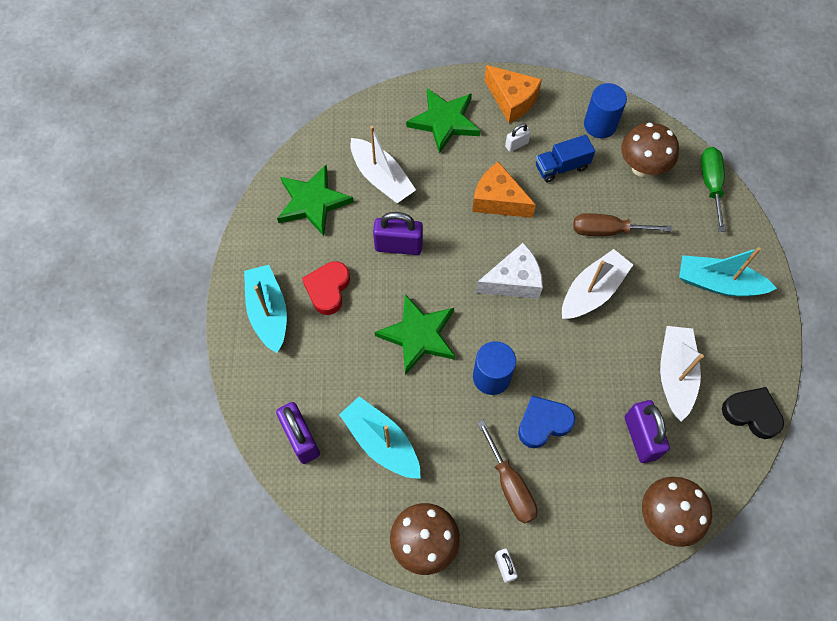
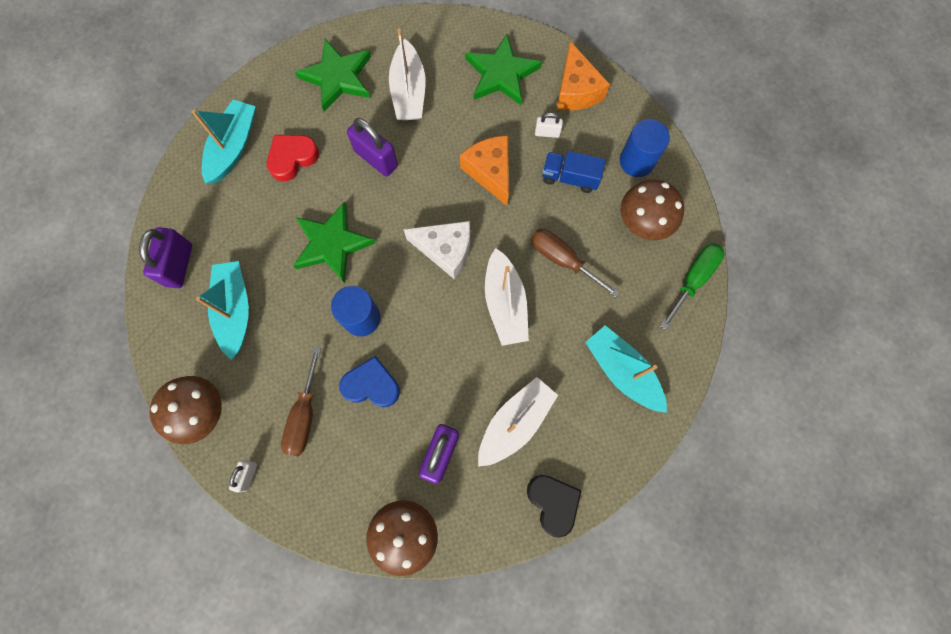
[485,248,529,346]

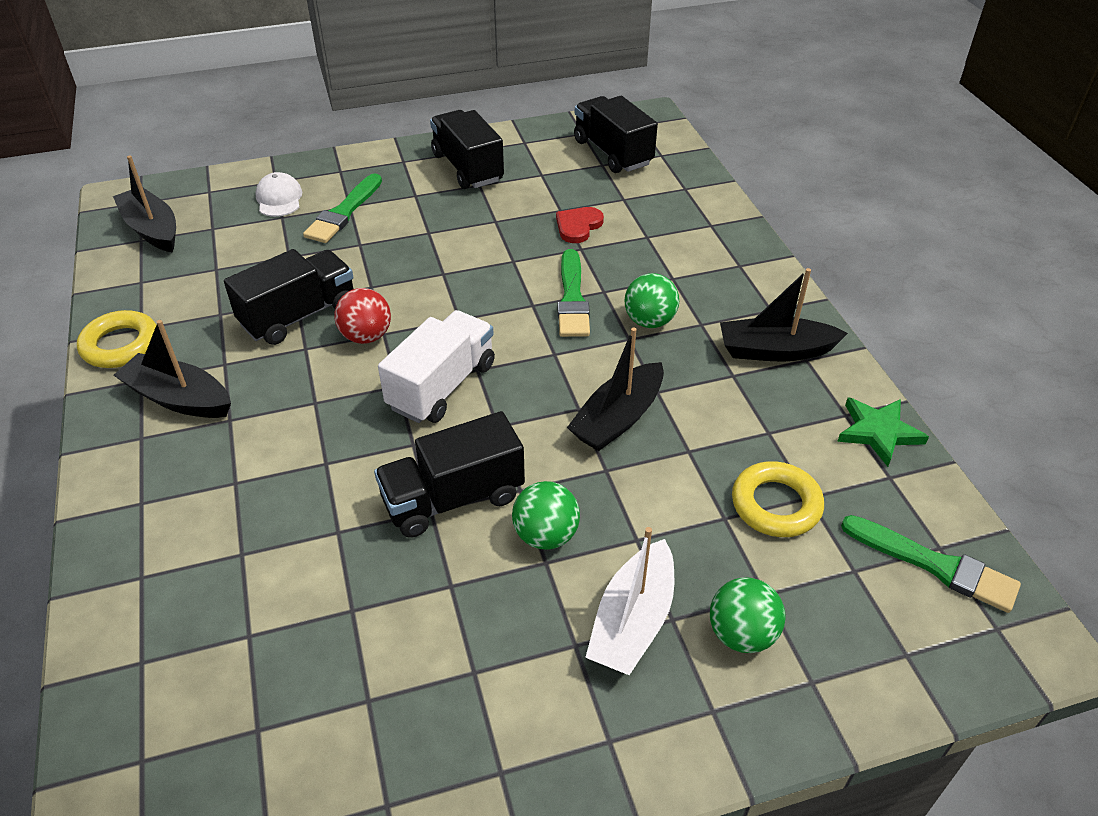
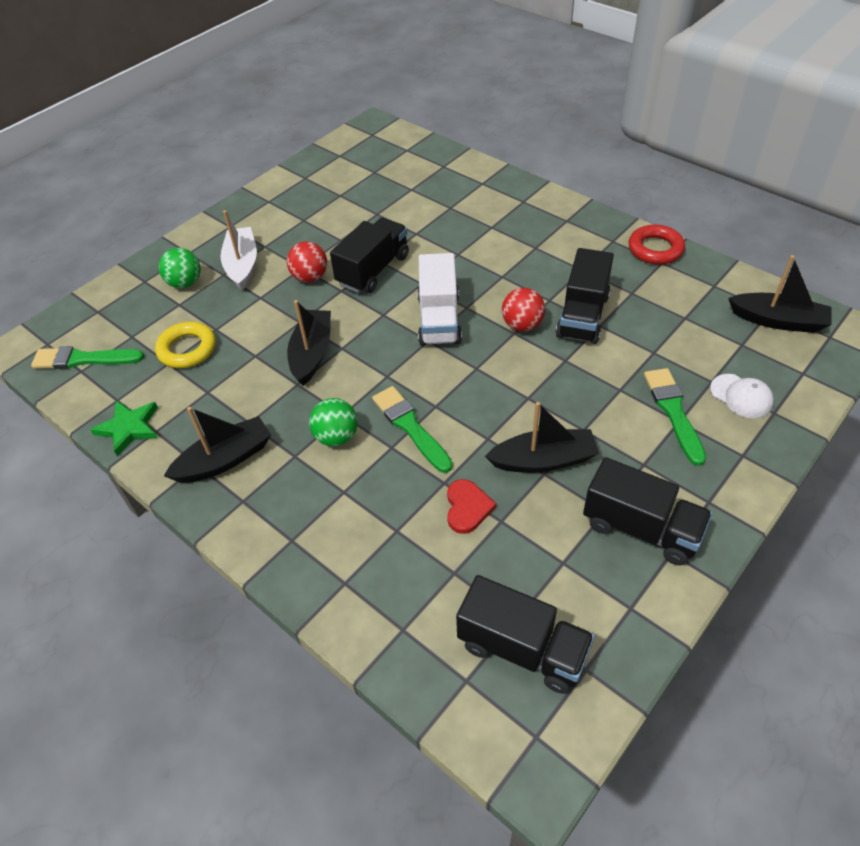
[629,225,685,265]
[485,402,599,473]
[287,242,327,282]

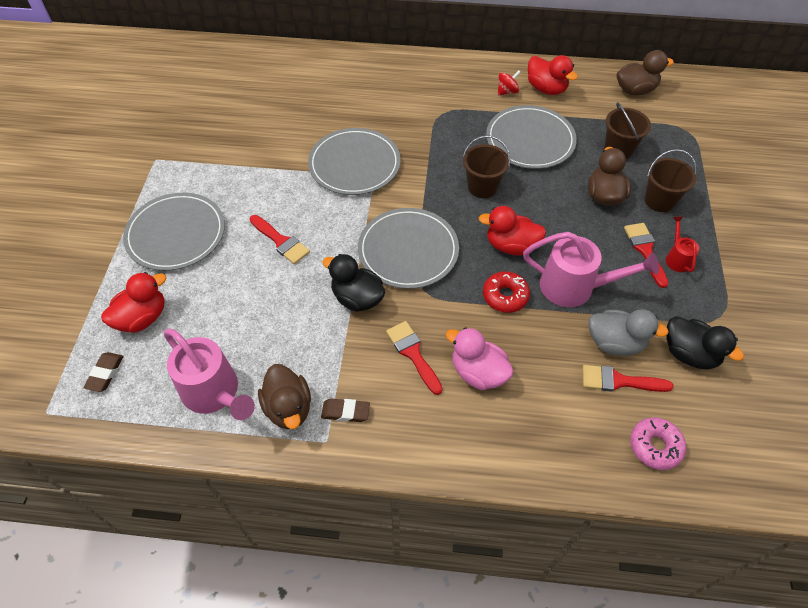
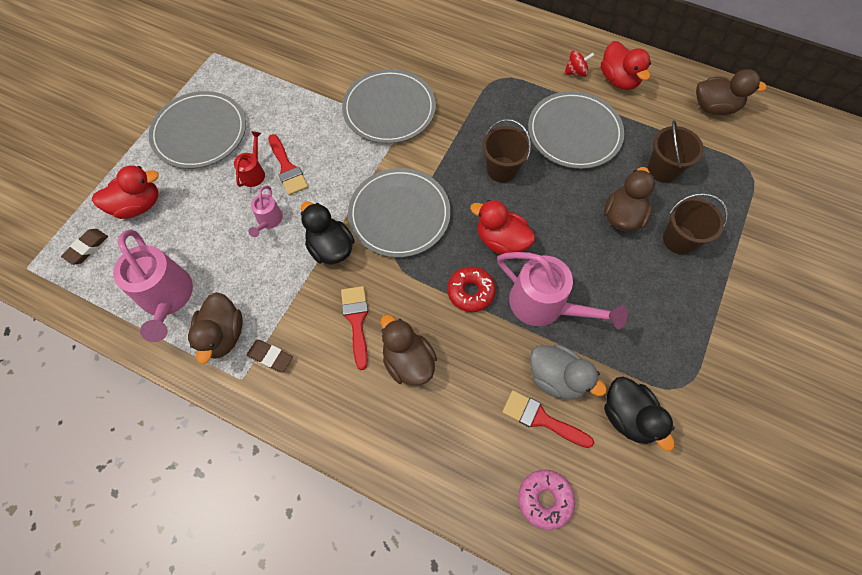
[234,131,265,187]
[624,223,669,288] (first image)
[380,314,437,386]
[249,186,283,237]

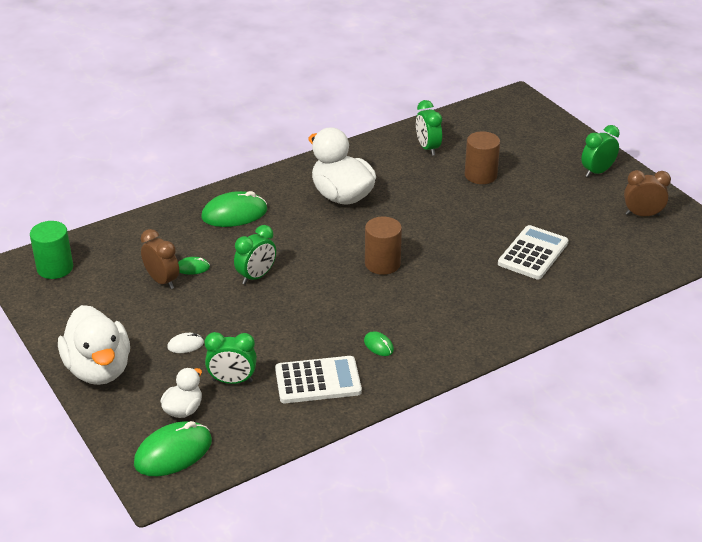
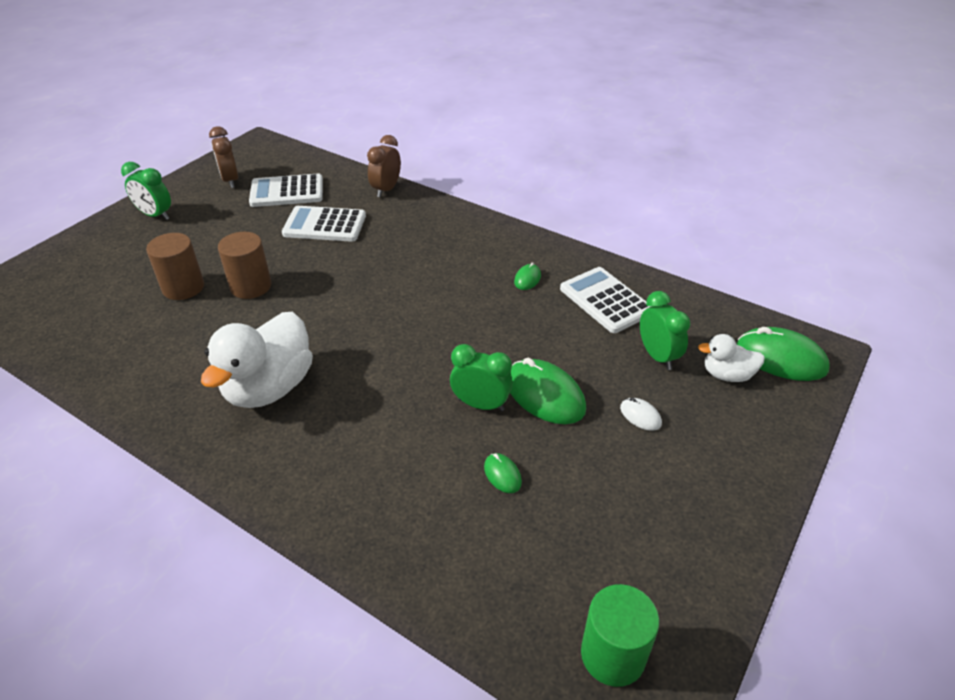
[416,100,442,156] (first image)
[510,358,586,424]
[218,232,272,299]
[367,135,401,198]
[58,305,130,385] (first image)
[249,174,323,207]

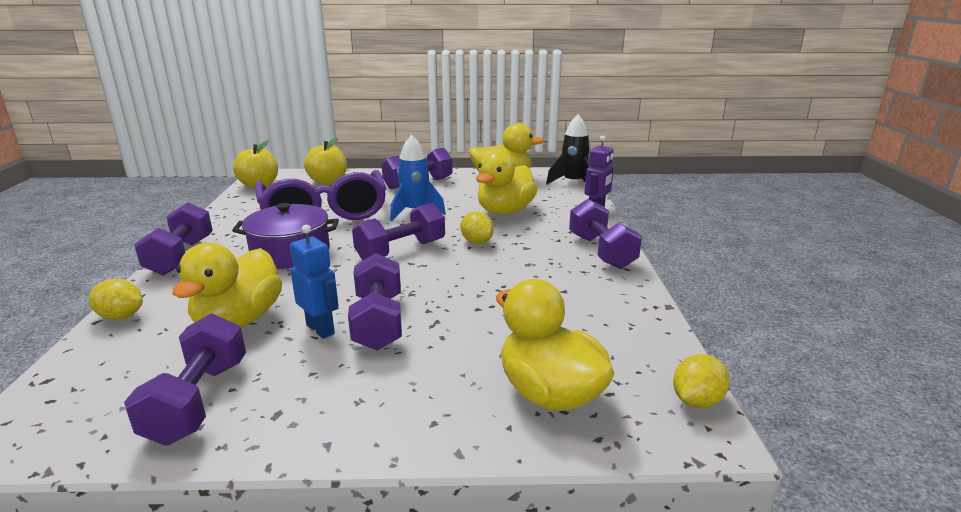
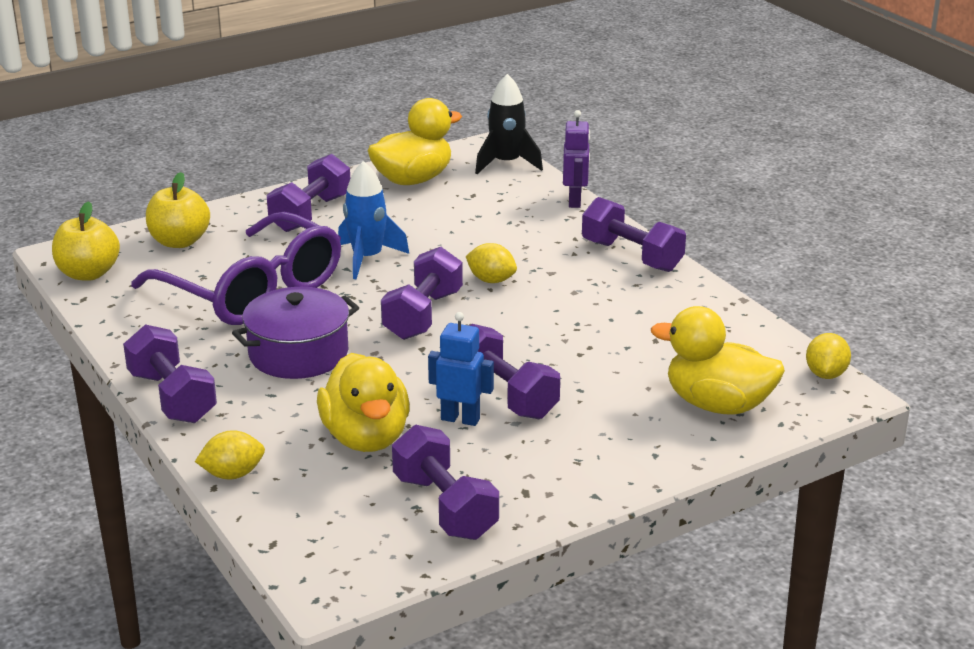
[476,151,538,215] (first image)

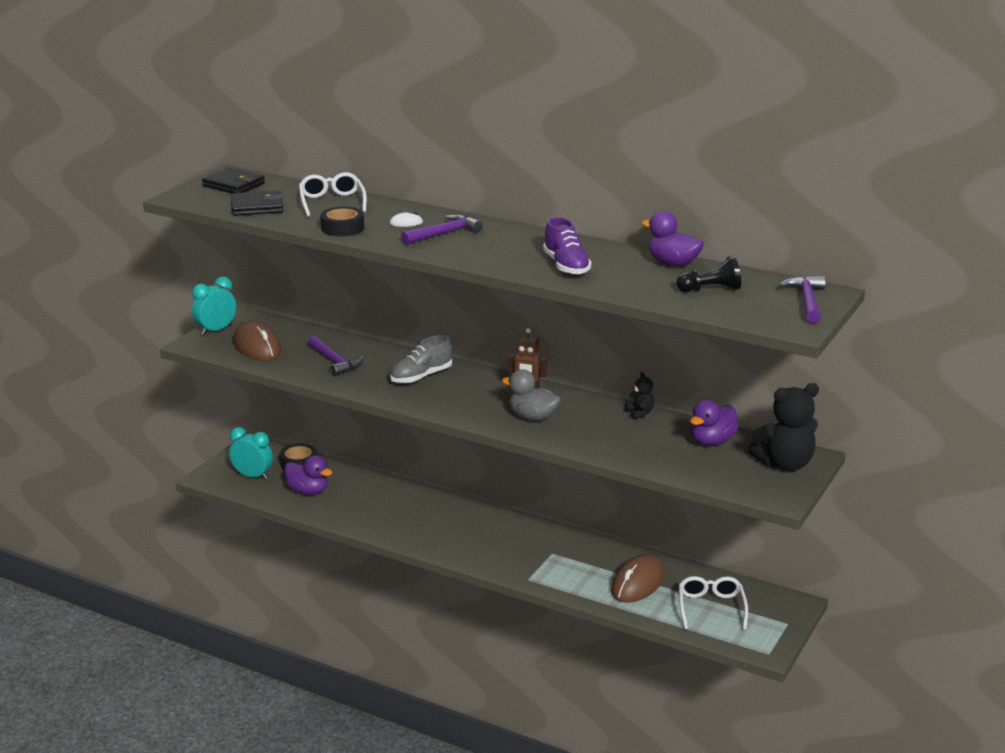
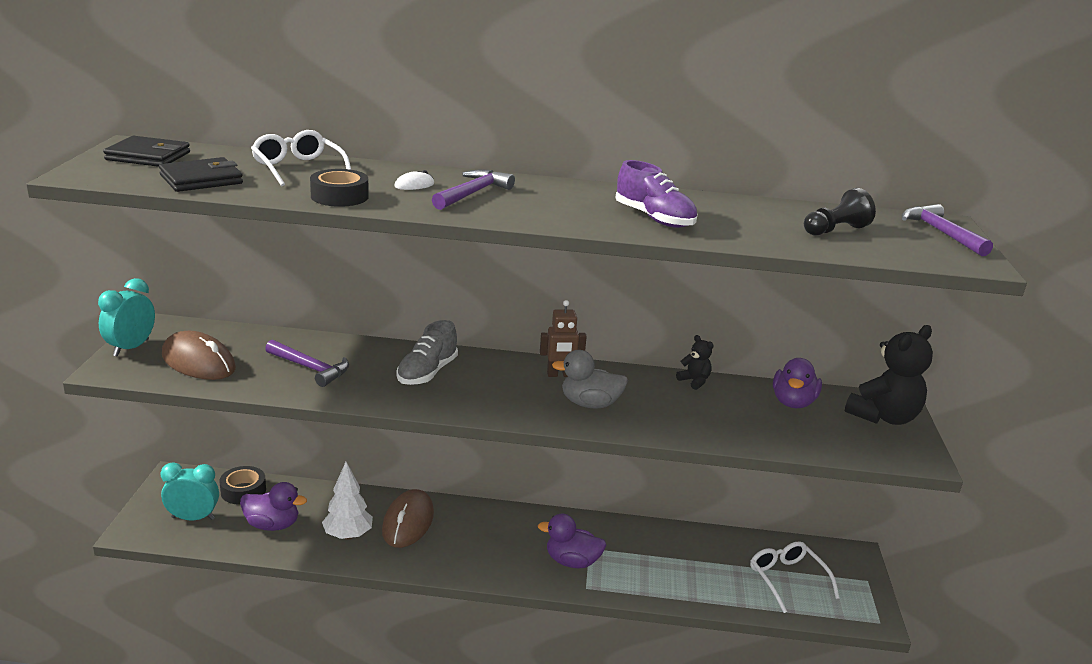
[538,514,606,568]
[382,489,434,548]
[322,462,373,540]

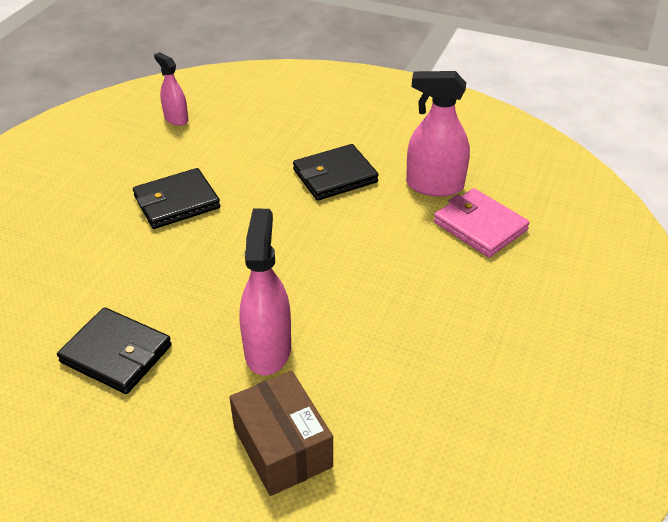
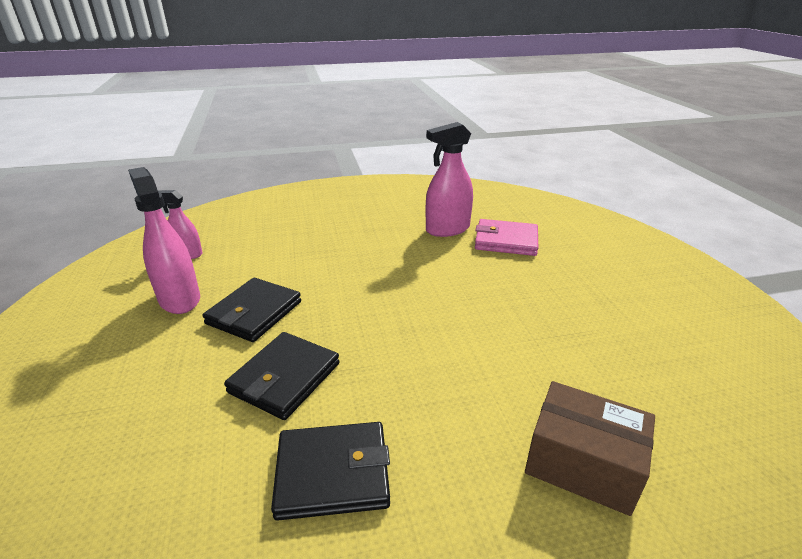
[224,332,339,420]
[128,167,200,314]

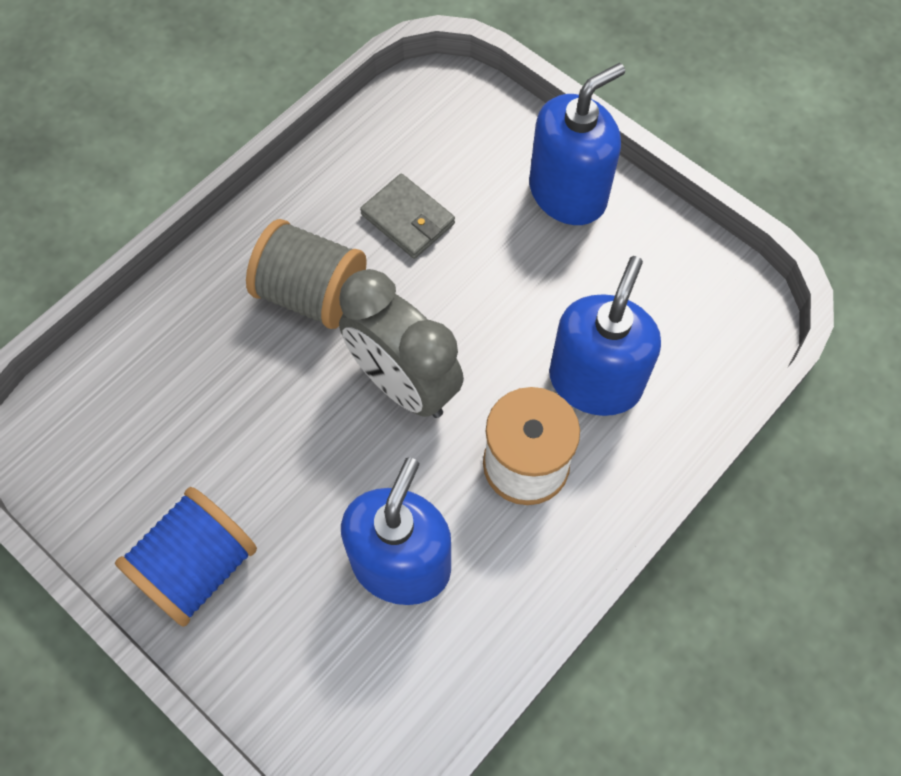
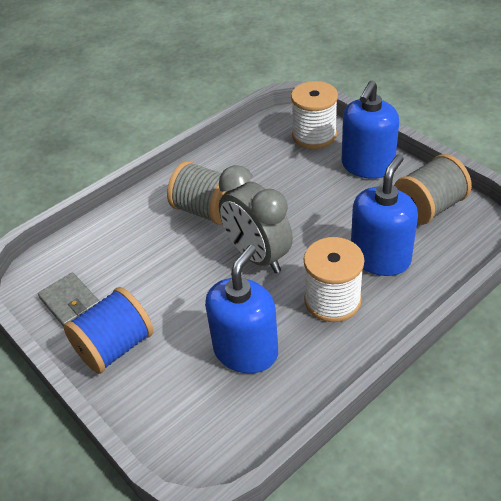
[342,81,399,179]
[38,273,99,327]
[291,81,338,149]
[394,154,472,225]

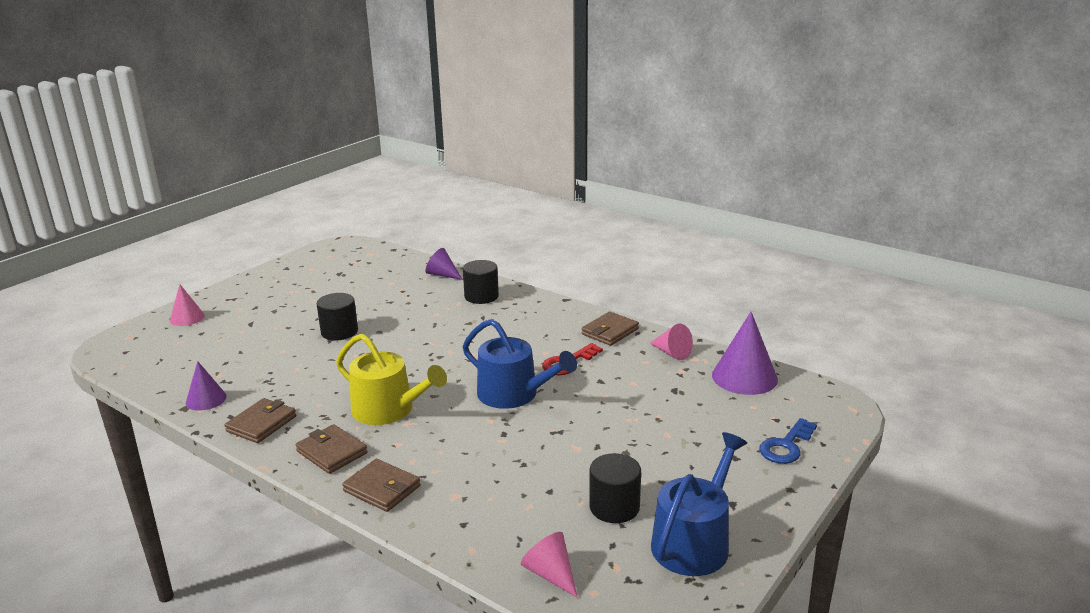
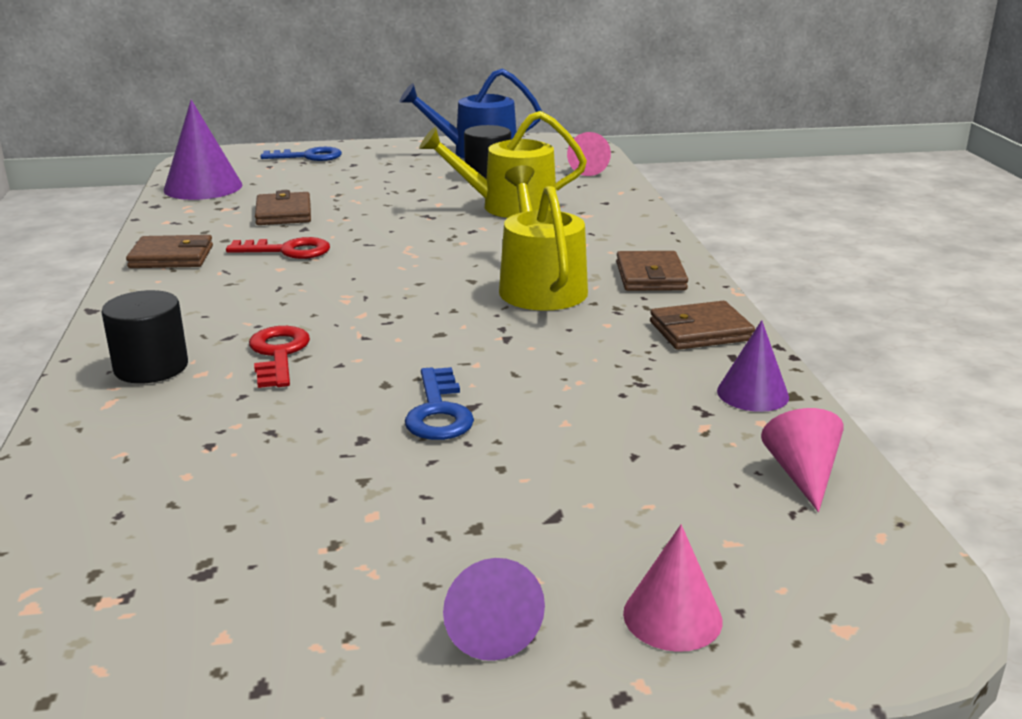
[443,558,545,661]
[405,367,474,440]
[463,319,577,409] (first image)
[761,408,844,512]
[255,190,311,225]
[419,111,587,218]
[249,326,310,388]

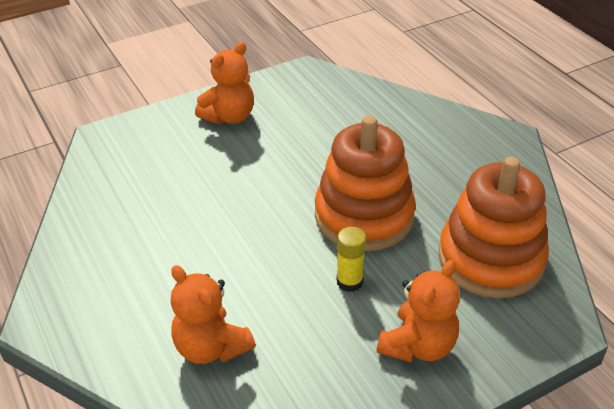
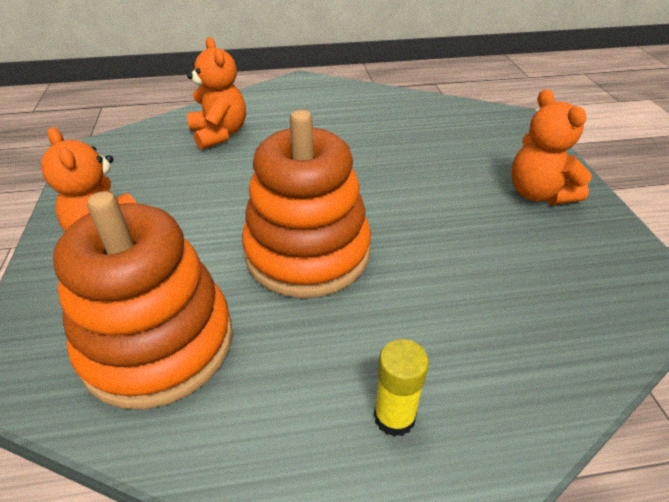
[374,339,429,437]
[187,37,246,150]

